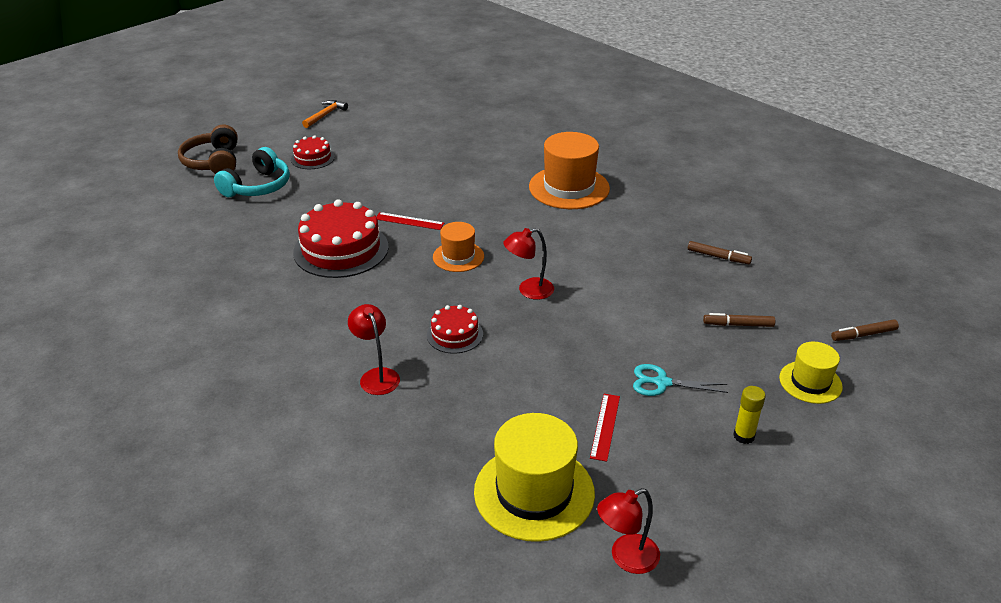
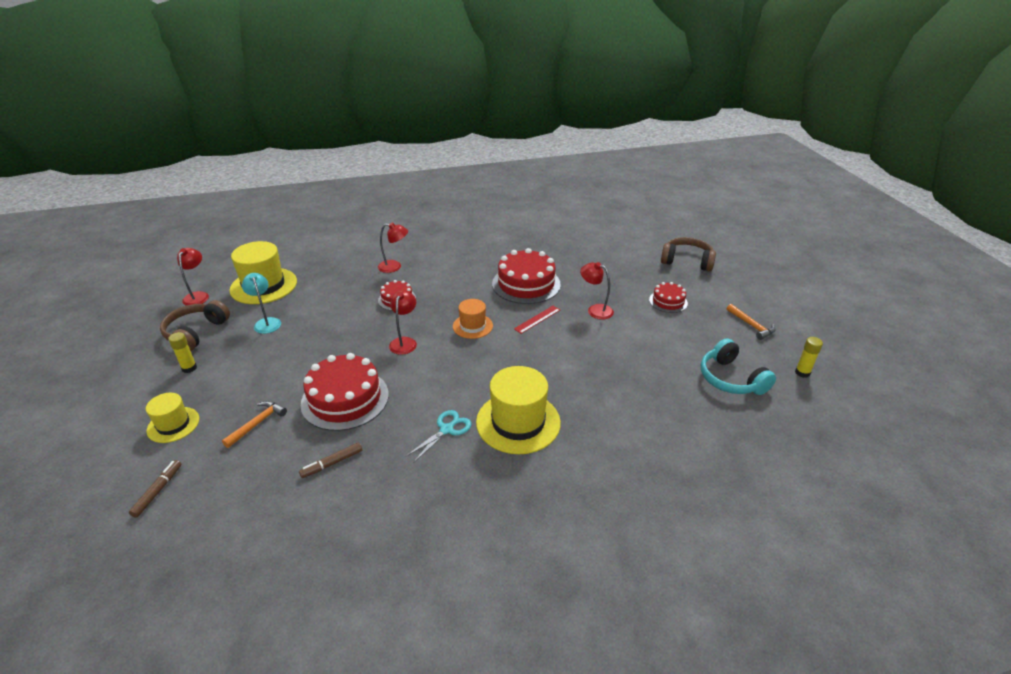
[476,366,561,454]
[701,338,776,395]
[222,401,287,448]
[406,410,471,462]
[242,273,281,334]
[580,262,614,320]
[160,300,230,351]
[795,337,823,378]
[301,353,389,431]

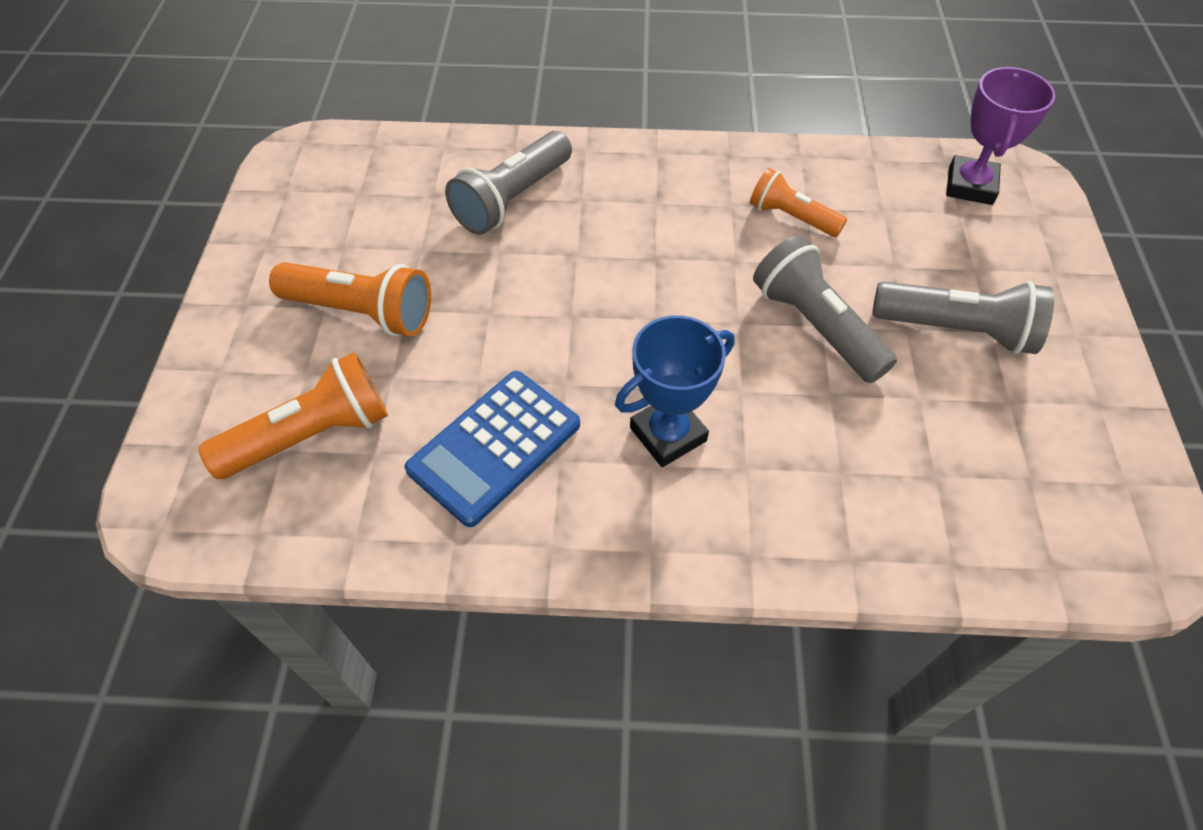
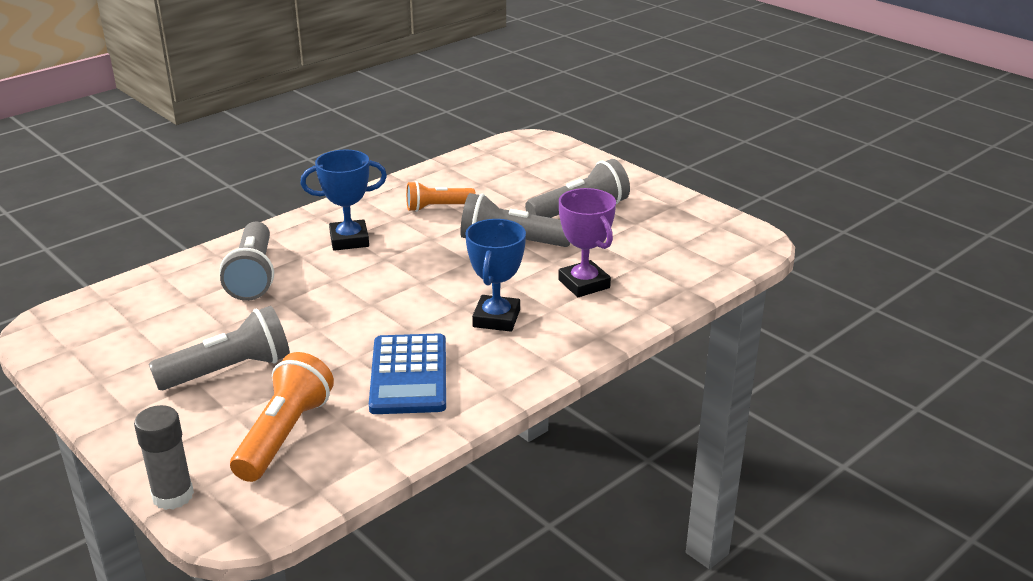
[558,188,616,297]
[149,306,290,390]
[300,149,387,251]
[134,405,194,510]

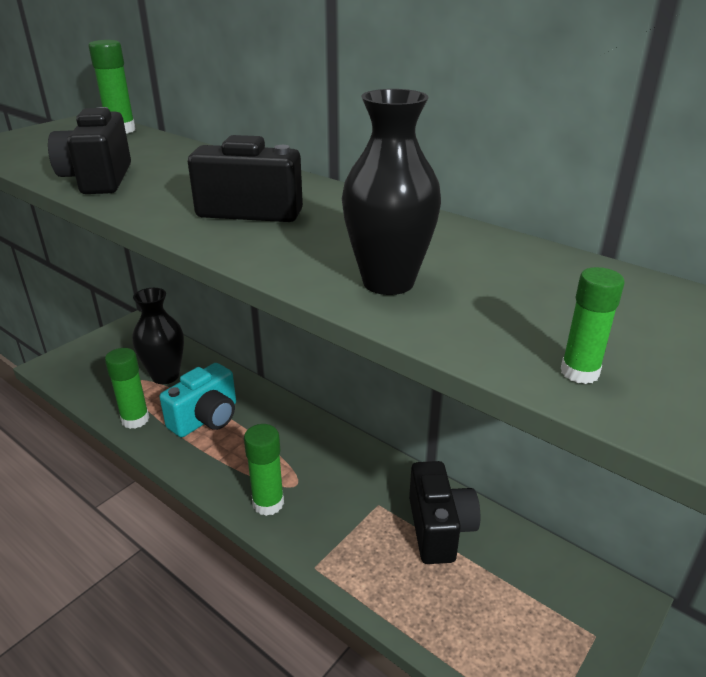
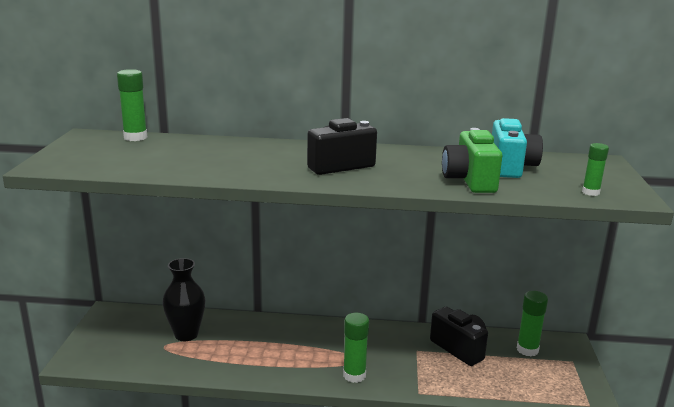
[442,128,502,193]
[48,107,131,194] (first image)
[517,291,548,356]
[492,118,543,178]

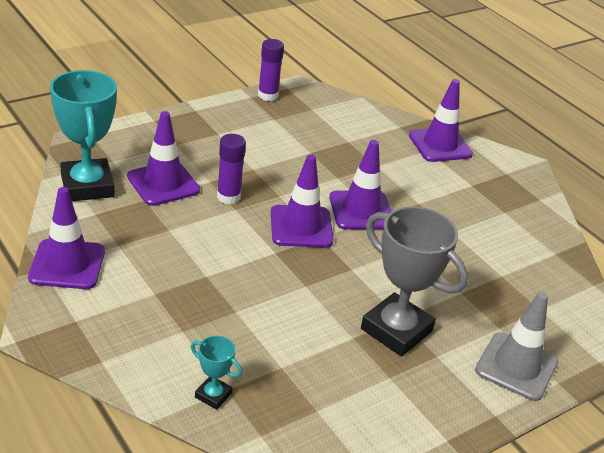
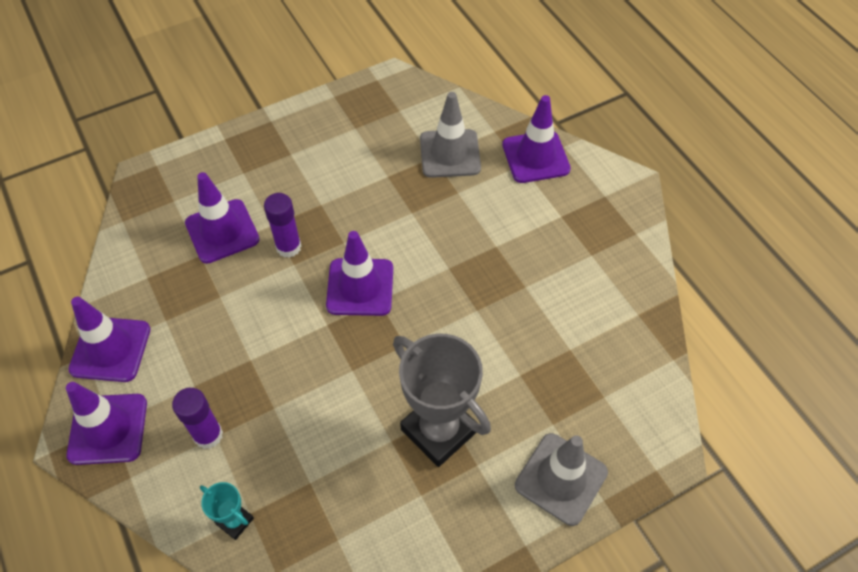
[172,388,223,449]
[50,70,117,201] (first image)
[66,382,147,465]
[420,92,481,178]

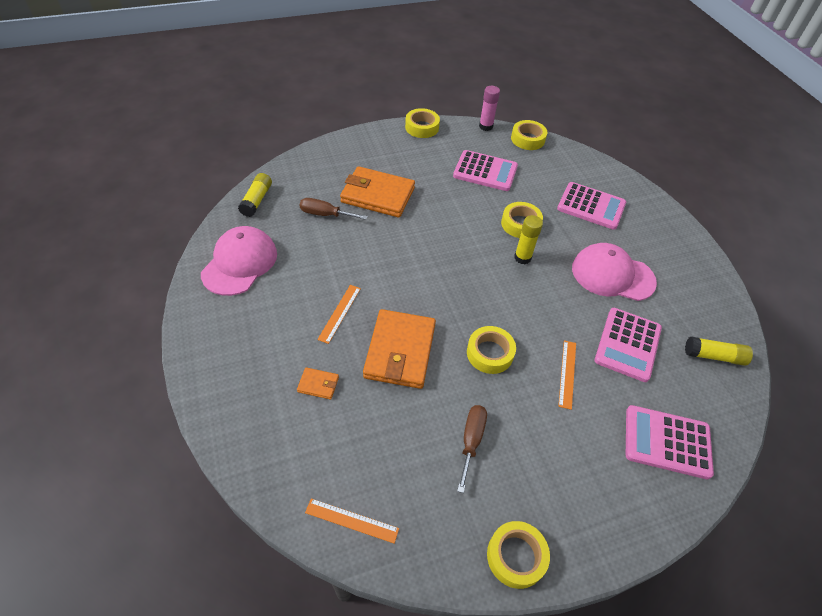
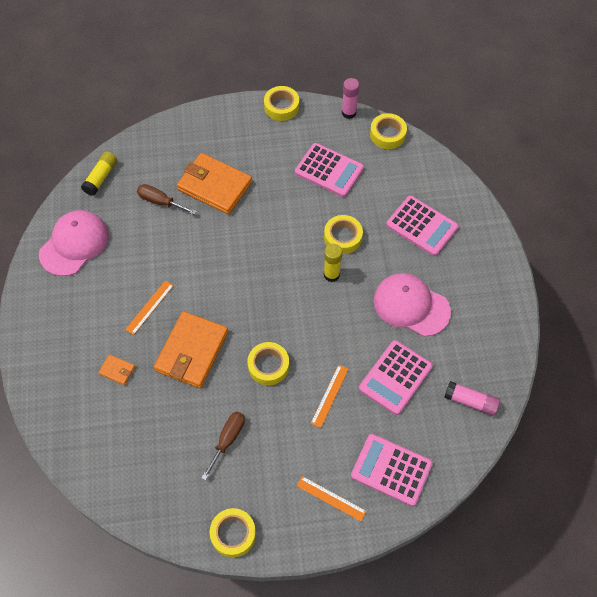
[444,381,500,416]
[297,476,367,521]

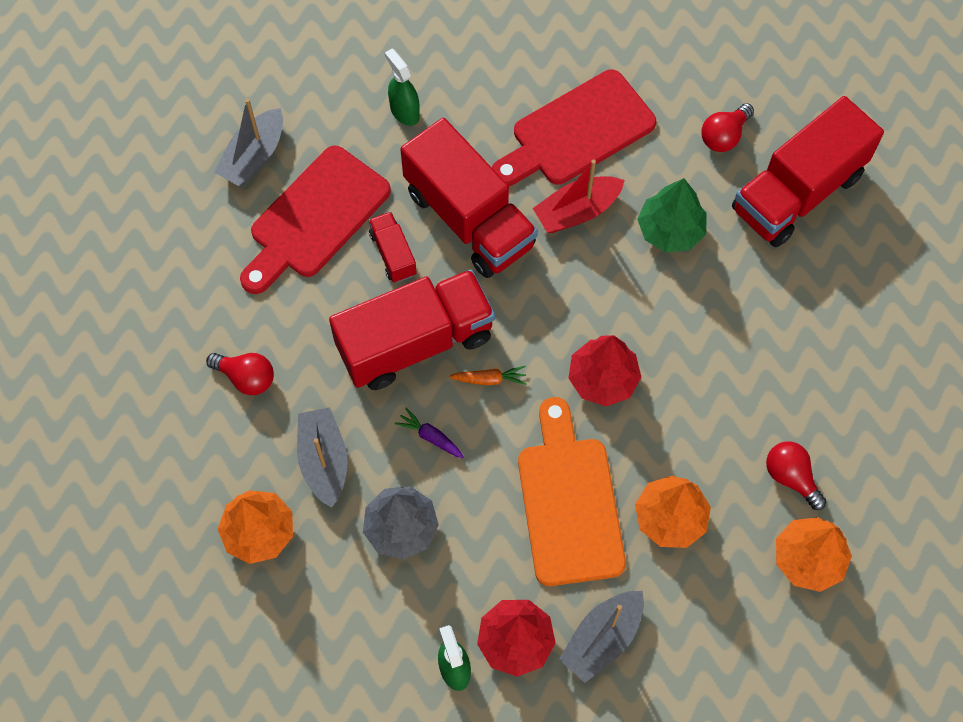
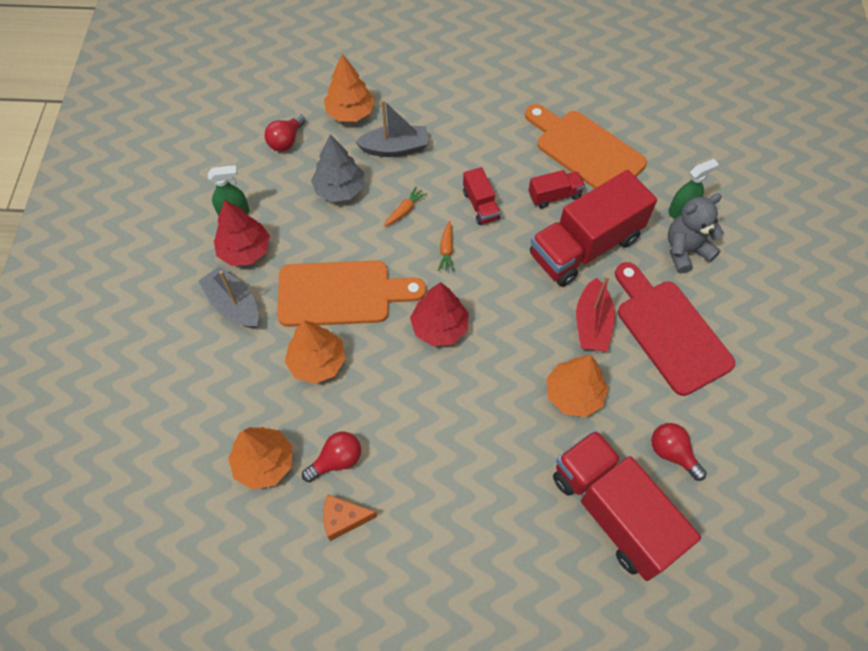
[214,98,283,186] (first image)
[525,104,647,189]
[576,275,615,351]
[546,355,608,417]
[463,167,500,225]
[265,114,305,151]
[384,186,427,227]
[668,193,724,274]
[323,494,377,541]

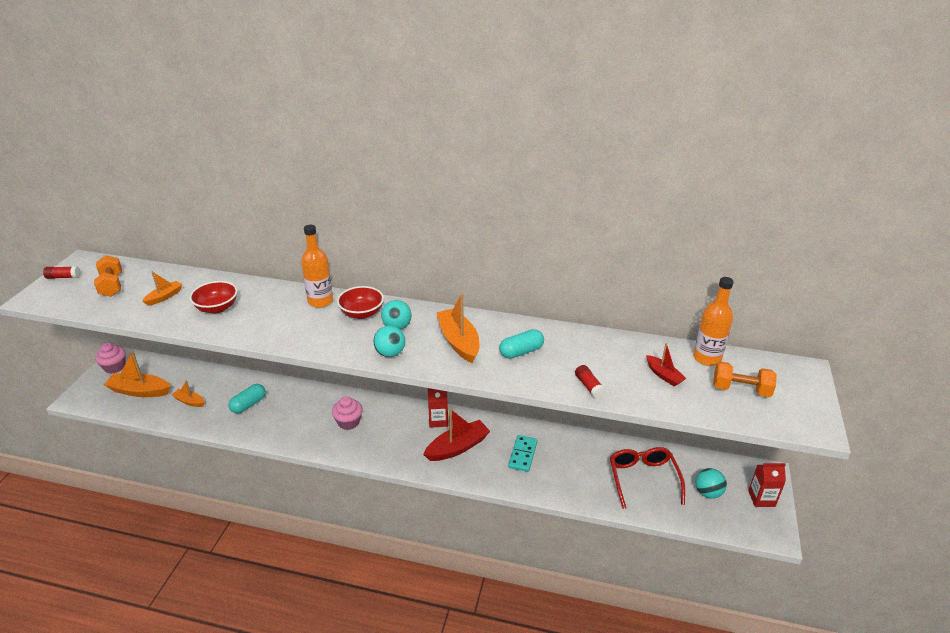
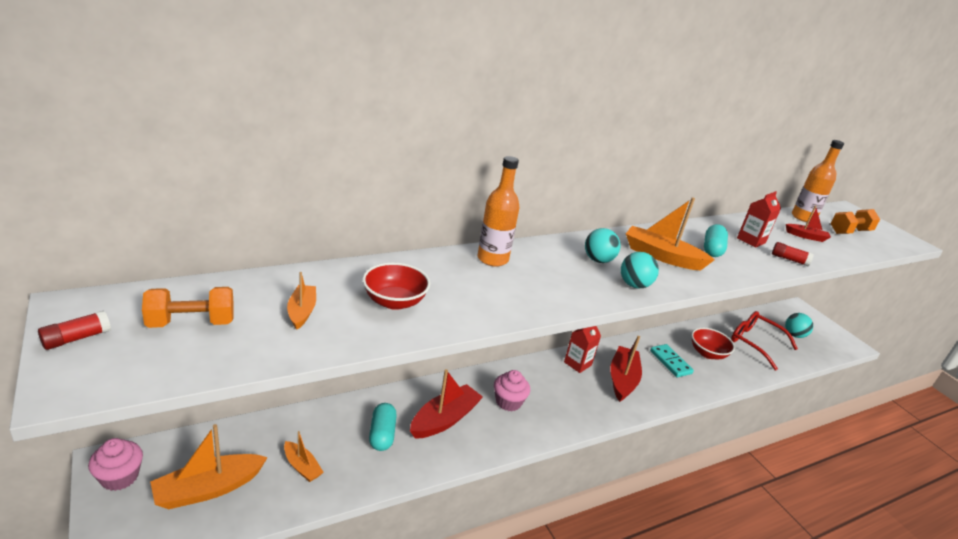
[142,287,234,328]
[691,328,735,359]
[284,431,324,482]
[737,191,781,248]
[410,369,483,439]

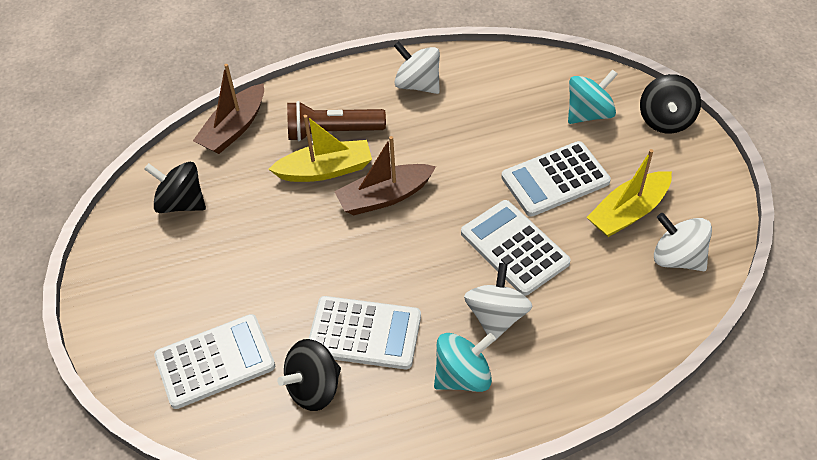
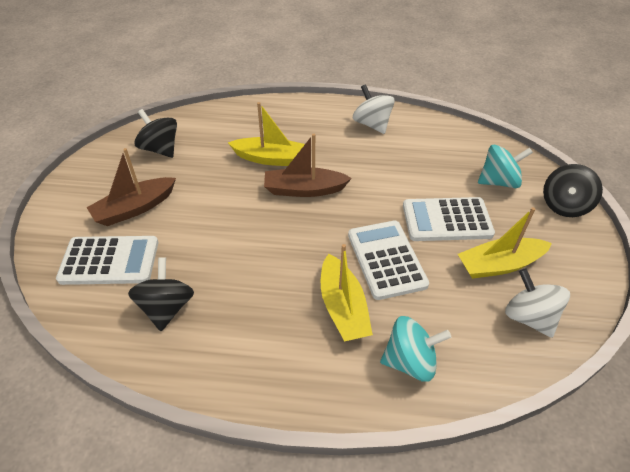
[86,148,176,226]
[287,101,386,141] (first image)
[321,244,373,341]
[309,296,421,369] (first image)
[380,316,451,382]
[128,258,194,331]

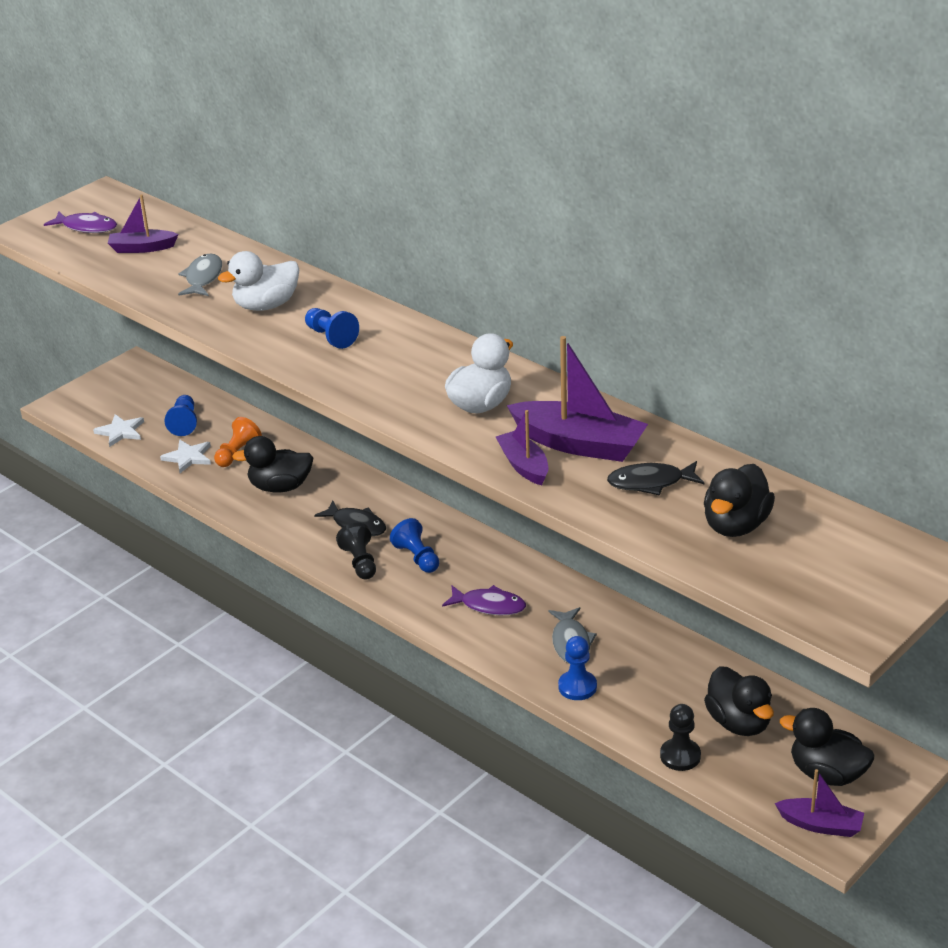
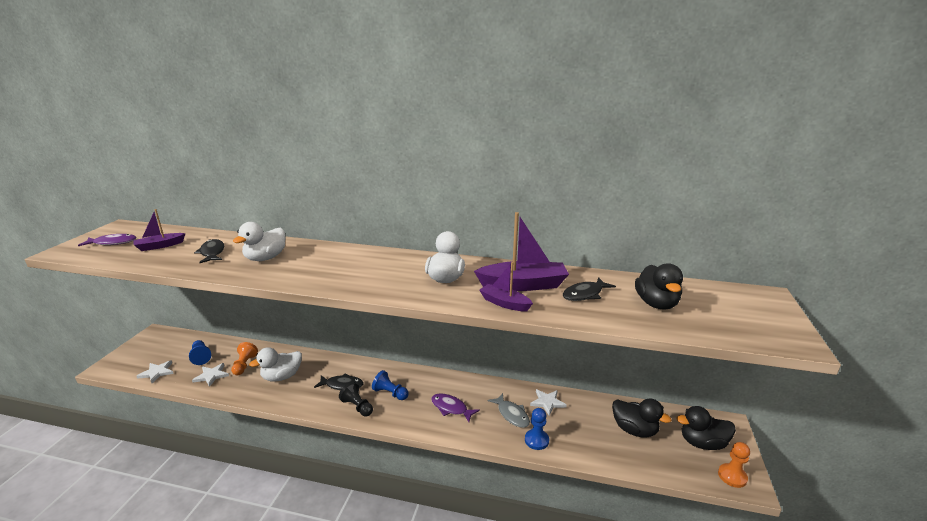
[194,239,224,263]
[305,308,359,349] (first image)
[249,347,302,382]
[431,394,480,422]
[660,704,701,771] (first image)
[718,442,750,488]
[530,389,567,416]

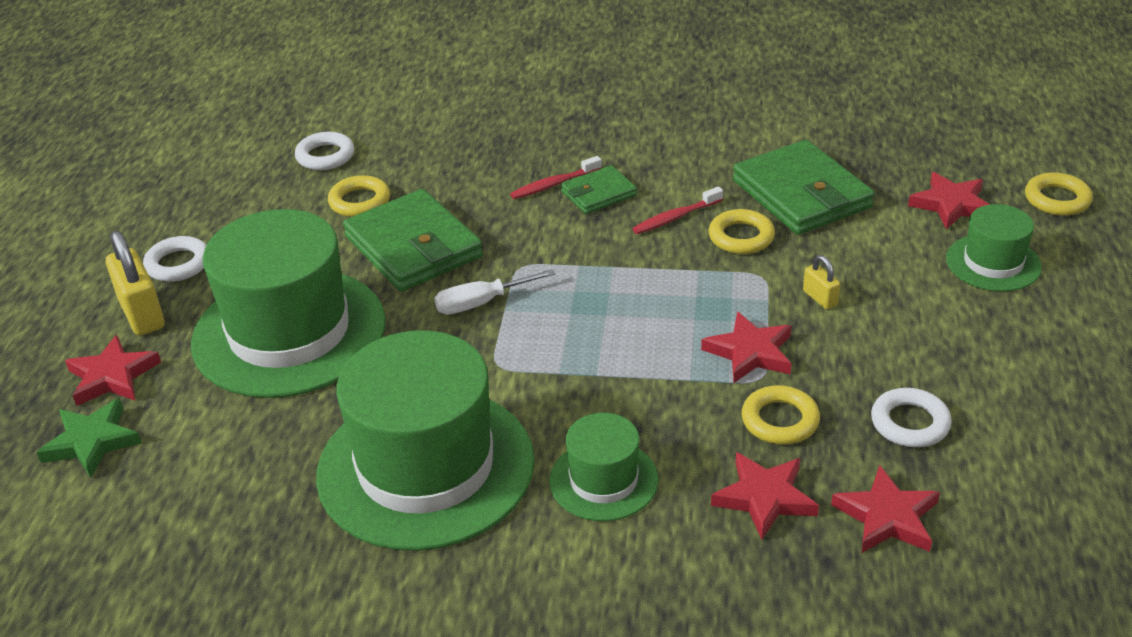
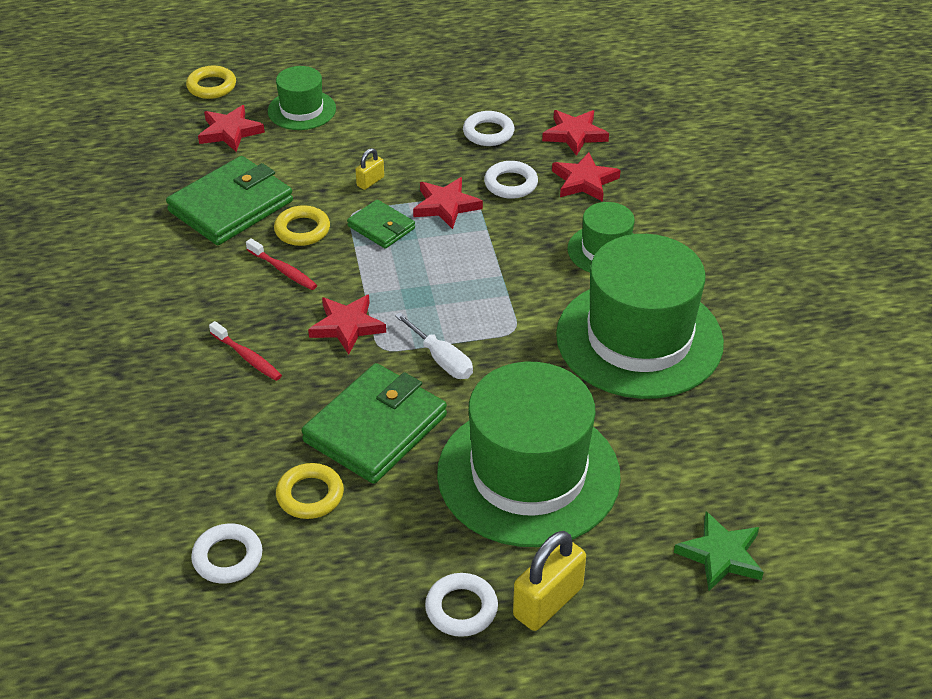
[347,200,415,249]
[308,295,386,354]
[484,161,538,199]

